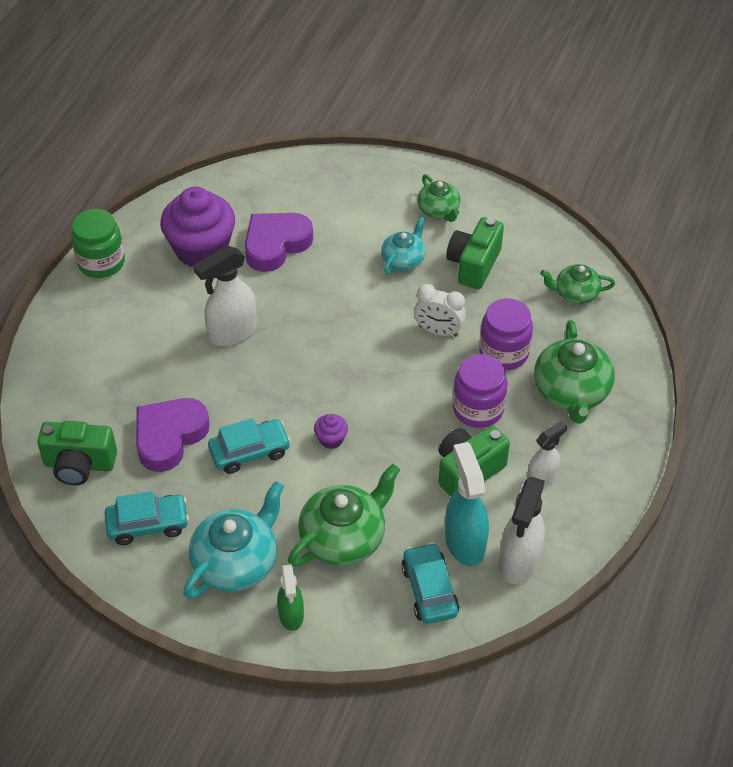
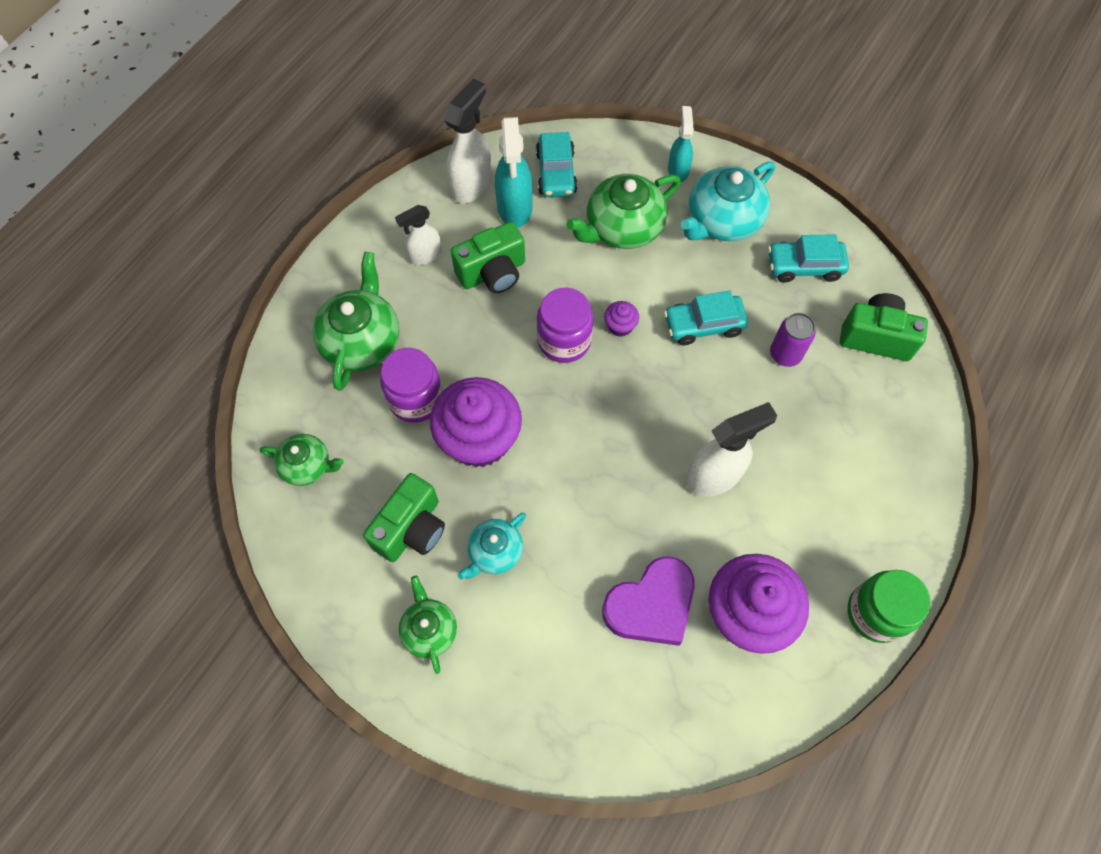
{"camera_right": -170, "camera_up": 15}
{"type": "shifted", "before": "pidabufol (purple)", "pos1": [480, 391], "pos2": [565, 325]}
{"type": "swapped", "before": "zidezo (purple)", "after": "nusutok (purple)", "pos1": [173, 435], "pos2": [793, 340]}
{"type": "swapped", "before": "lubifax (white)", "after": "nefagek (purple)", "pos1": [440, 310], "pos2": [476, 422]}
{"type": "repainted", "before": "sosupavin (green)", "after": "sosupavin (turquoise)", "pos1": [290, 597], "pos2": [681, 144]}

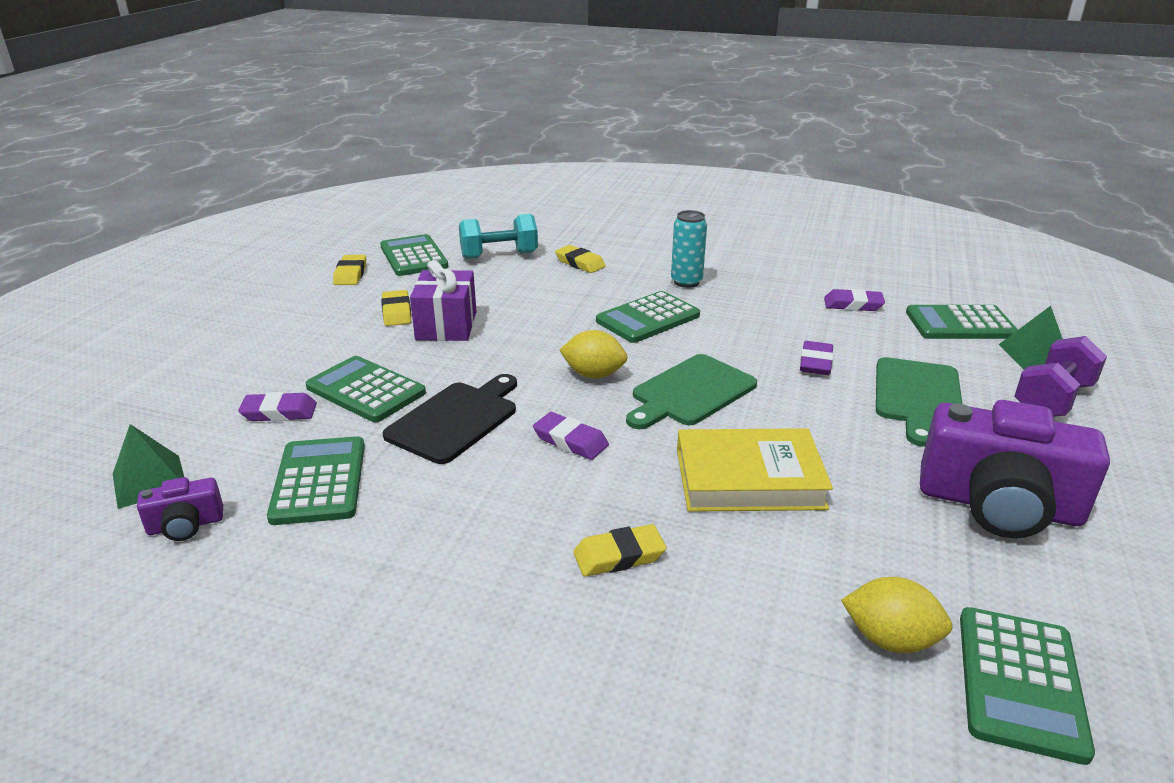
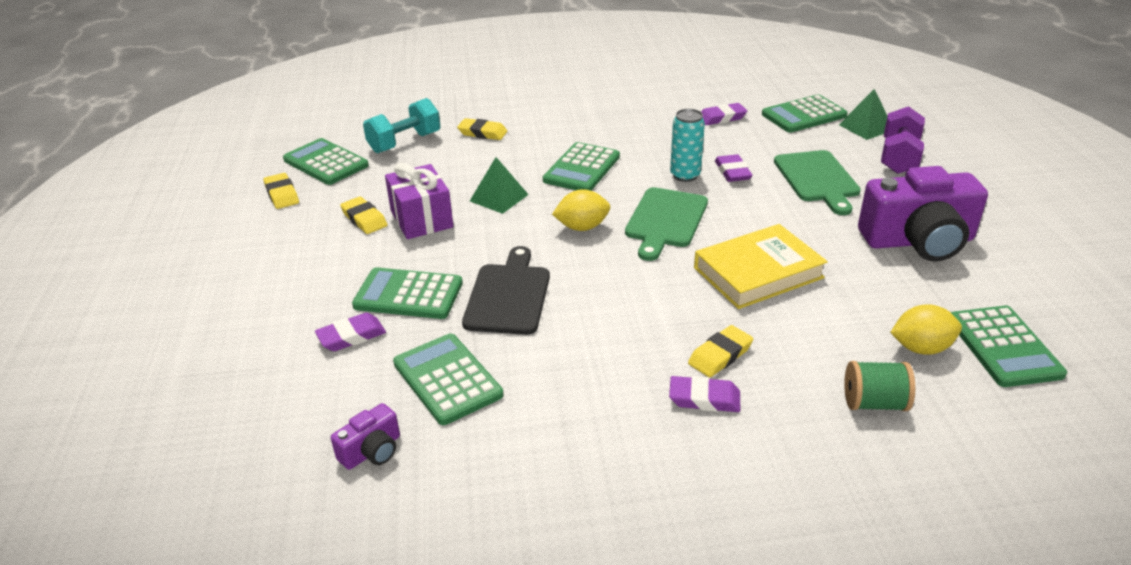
{"camera_right": -25, "camera_up": 5}
{"type": "new", "after": "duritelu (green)", "pos2": [879, 386]}
{"type": "shifted", "before": "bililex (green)", "pos1": [148, 466], "pos2": [499, 185]}
{"type": "shifted", "before": "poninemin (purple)", "pos1": [571, 436], "pos2": [704, 394]}
{"type": "shifted", "before": "nusutok (turquoise)", "pos1": [689, 249], "pos2": [687, 145]}

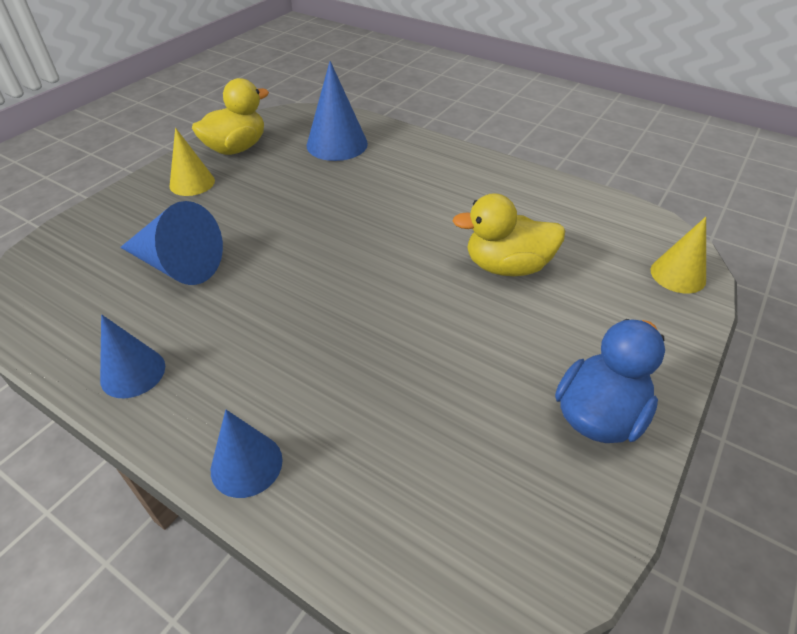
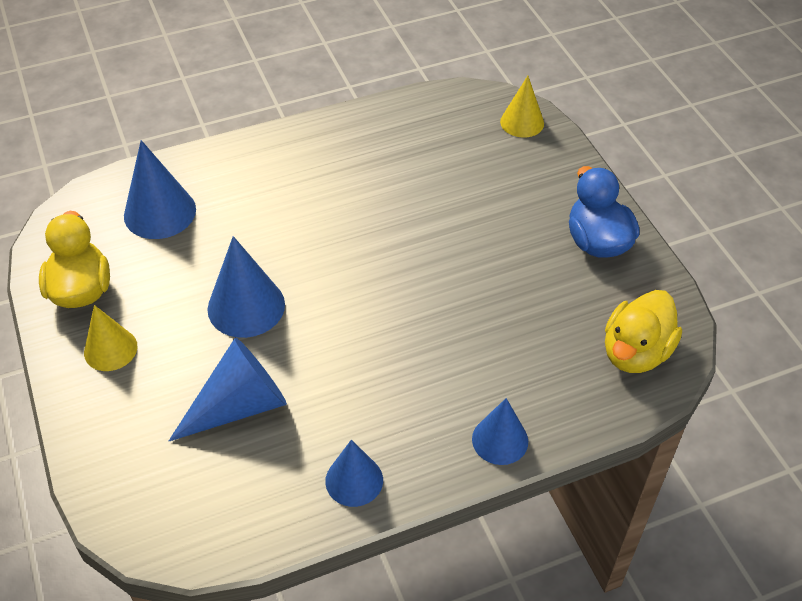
{"camera_right": -55, "camera_up": 5}
{"type": "new", "after": "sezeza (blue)", "pos2": [246, 287]}
{"type": "shifted", "before": "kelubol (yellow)", "pos1": [508, 234], "pos2": [643, 331]}

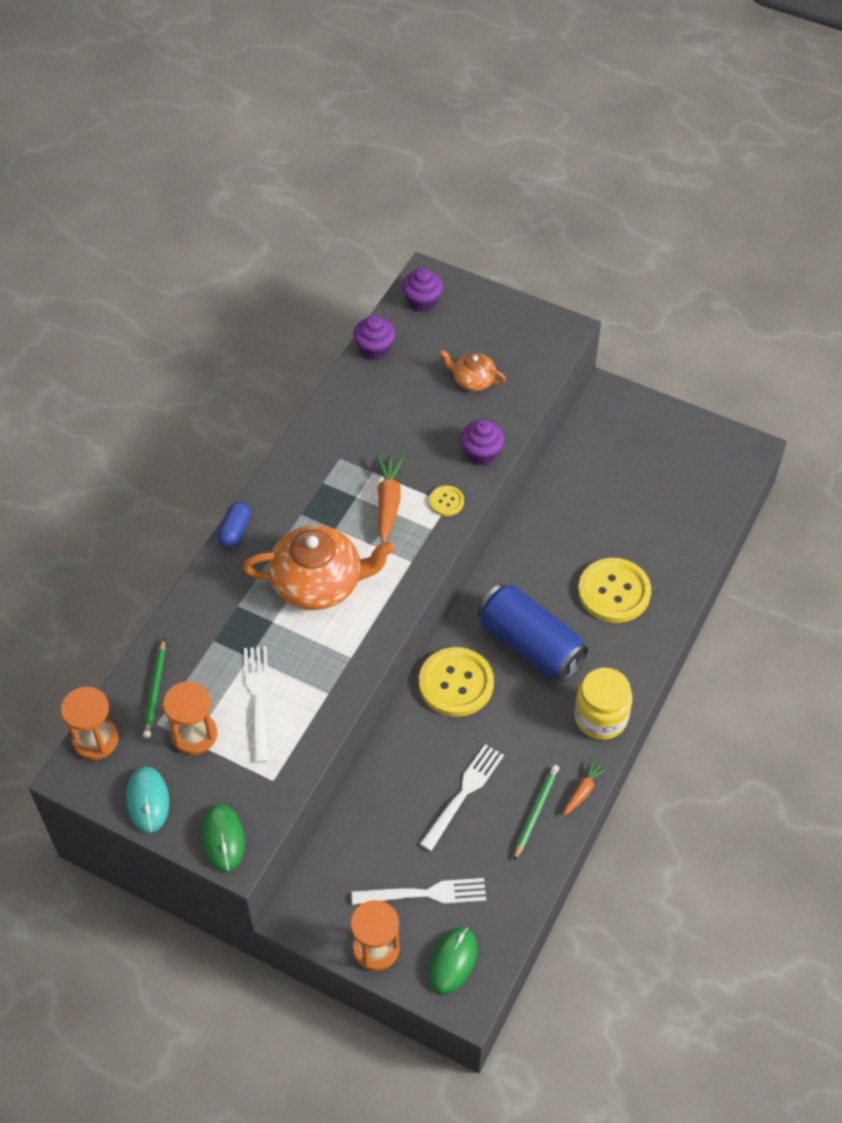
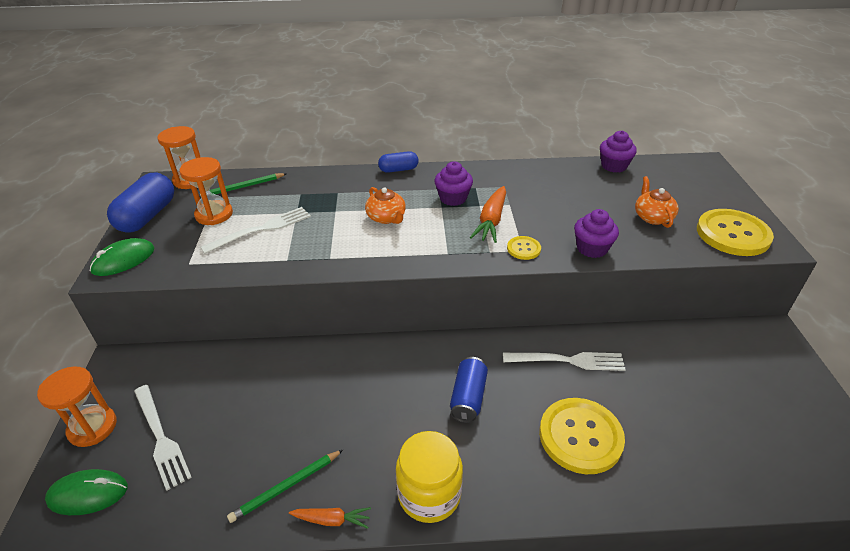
{"camera_right": 60, "camera_up": -15}
{"type": "shifted", "before": "nefagek (purple)", "pos1": [422, 290], "pos2": [453, 183]}
{"type": "shifted", "before": "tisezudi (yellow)", "pos1": [456, 682], "pos2": [735, 232]}
{"type": "shifted", "before": "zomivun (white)", "pos1": [462, 797], "pos2": [564, 361]}
{"type": "swapped", "before": "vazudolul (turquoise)", "after": "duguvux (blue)", "pos1": [147, 799], "pos2": [140, 203]}
{"type": "rotated", "before": "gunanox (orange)", "pos1": [390, 499], "pos2": [488, 214], "turn": 135}
{"type": "rotated", "before": "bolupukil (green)", "pos1": [536, 812], "pos2": [285, 486], "turn": 150}
{"type": "scaled", "before": "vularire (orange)", "pos1": [319, 567], "pos2": [385, 205], "scale": 0.51}
{"type": "scaled", "before": "nusutok (blue)", "pos1": [533, 633], "pos2": [469, 390], "scale": 0.56}

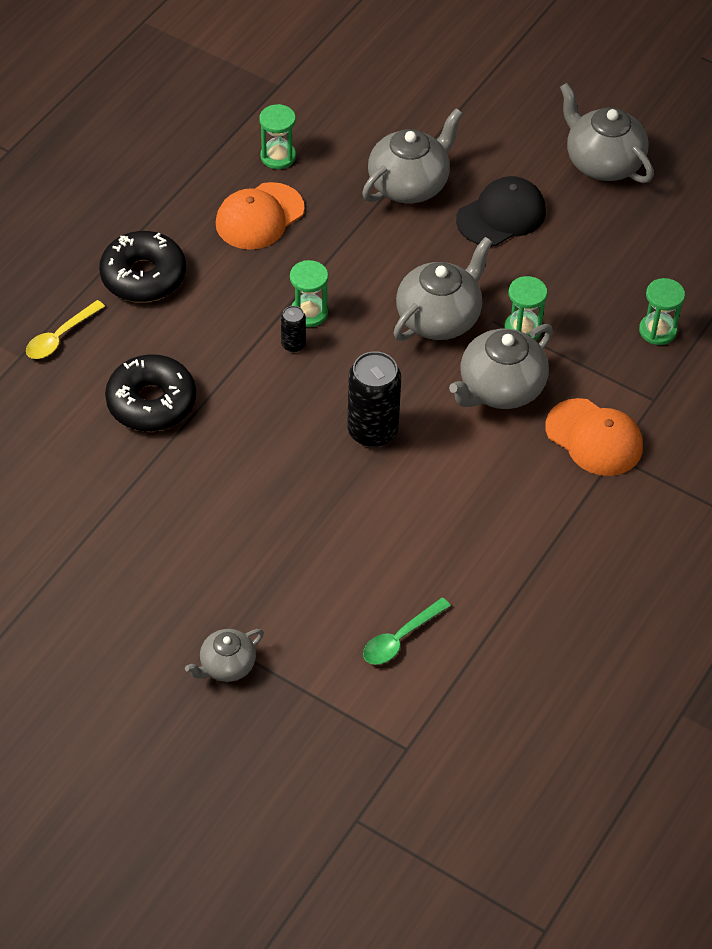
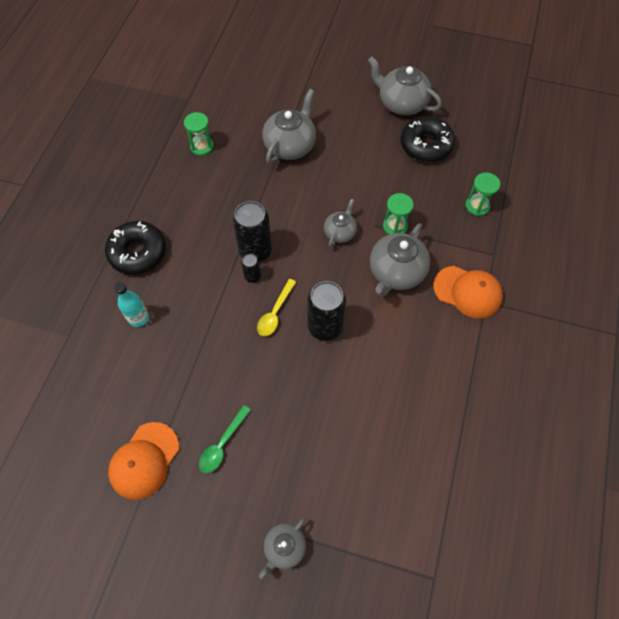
{"camera_right": -15, "camera_up": 10}
{"type": "gone", "before": "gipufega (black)", "pos1": [501, 211]}
{"type": "new", "after": "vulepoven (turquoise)", "pos2": [131, 304]}
{"type": "shifted", "before": "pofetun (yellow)", "pos1": [65, 329], "pos2": [276, 307]}
{"type": "shifted", "before": "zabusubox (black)", "pos1": [150, 393], "pos2": [427, 139]}
{"type": "shifted", "before": "gipufega (orange)", "pos1": [260, 216], "pos2": [143, 461]}
{"type": "shifted", "before": "pofetun (green)", "pos1": [407, 631], "pos2": [225, 439]}
{"type": "swapped", "before": "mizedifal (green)", "after": "nusutok (black)", "pos1": [309, 293], "pos2": [252, 231]}
{"type": "scaled", "before": "vularire (grey)", "pos1": [443, 289], "pos2": [340, 222], "scale": 0.58}

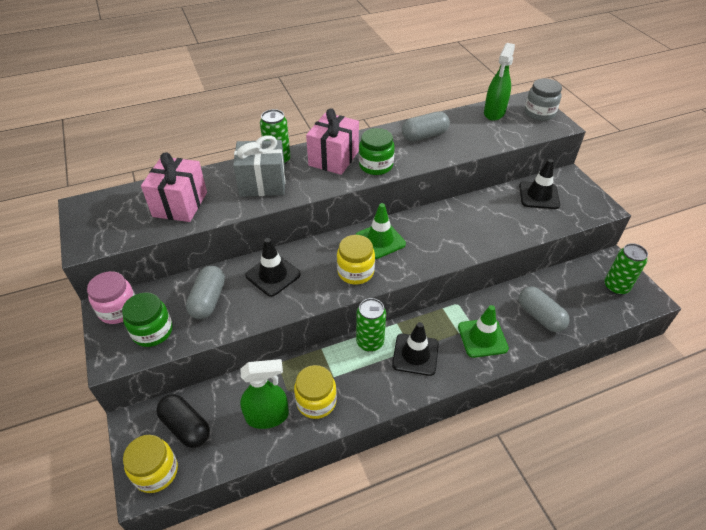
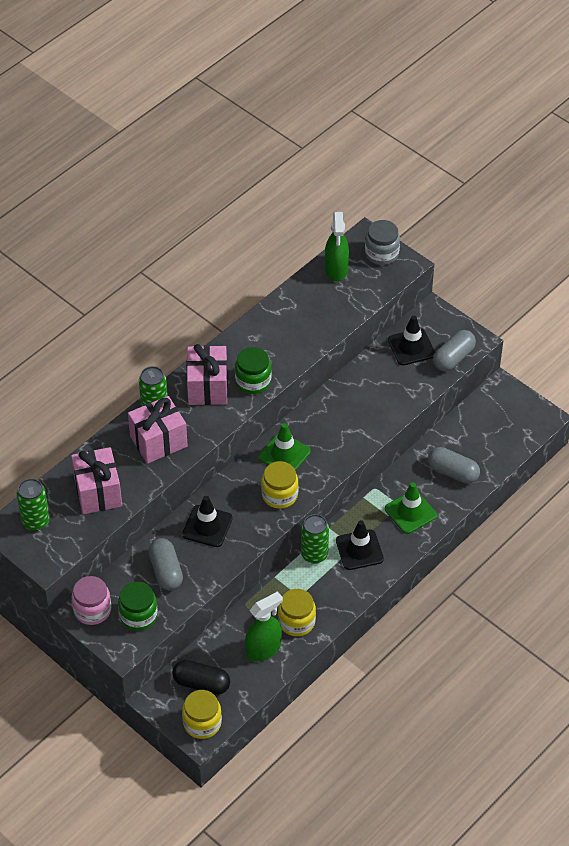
{"camera_right": -25, "camera_up": 5}
{"type": "shifted", "before": "duguvux (grey)", "pos1": [426, 126], "pos2": [454, 350]}
{"type": "shifted", "before": "nusutok (green)", "pos1": [626, 269], "pos2": [33, 504]}
{"type": "repainted", "before": "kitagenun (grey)", "after": "kitagenun (pink)", "pos1": [259, 166], "pos2": [158, 430]}

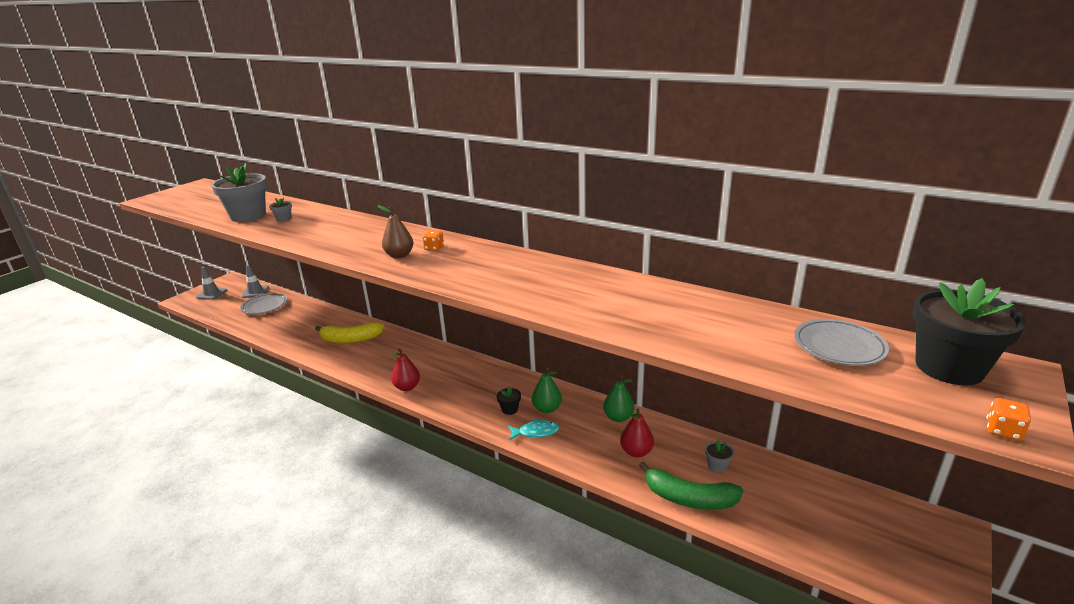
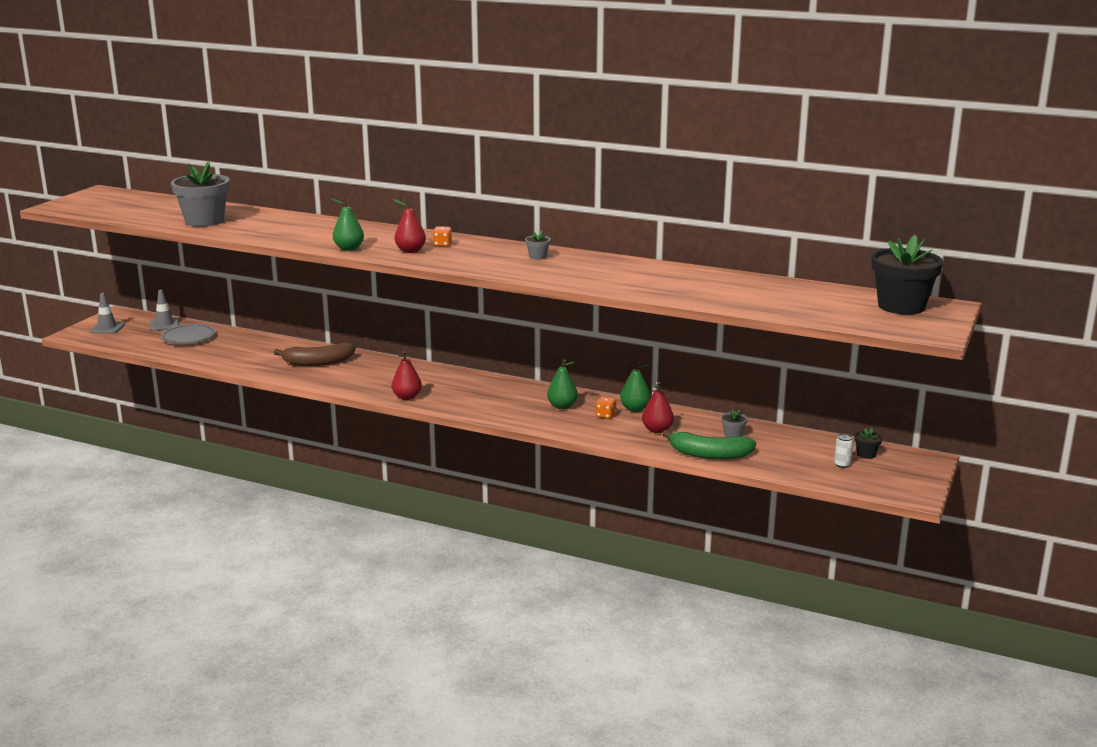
{"camera_right": -10, "camera_up": -5}
{"type": "gone", "before": "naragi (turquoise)", "pos1": [533, 429]}
{"type": "gone", "before": "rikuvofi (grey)", "pos1": [841, 342]}
{"type": "new", "after": "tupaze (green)", "pos2": [347, 224]}
{"type": "new", "after": "nusutok (white)", "pos2": [843, 451]}
{"type": "shifted", "before": "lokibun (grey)", "pos1": [280, 209], "pos2": [538, 245]}
{"type": "shifted", "before": "lokibun (black)", "pos1": [509, 400], "pos2": [868, 443]}
{"type": "shifted", "before": "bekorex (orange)", "pos1": [1008, 419], "pos2": [606, 408]}
{"type": "repainted", "before": "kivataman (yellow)", "after": "kivataman (brown)", "pos1": [349, 332], "pos2": [314, 354]}
{"type": "repainted", "before": "tupaze (brown)", "after": "tupaze (red)", "pos1": [395, 231], "pos2": [409, 226]}

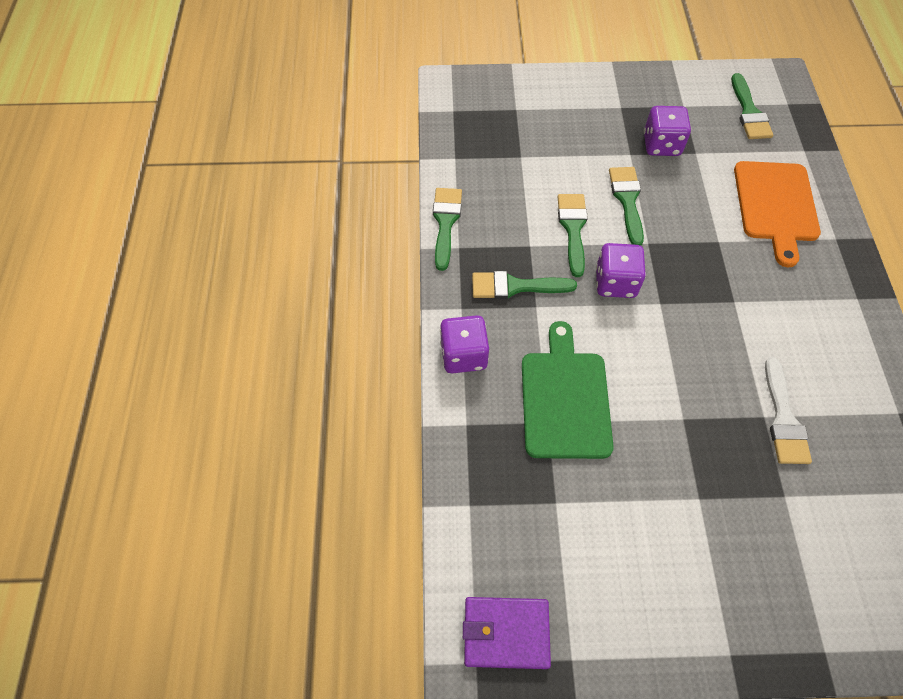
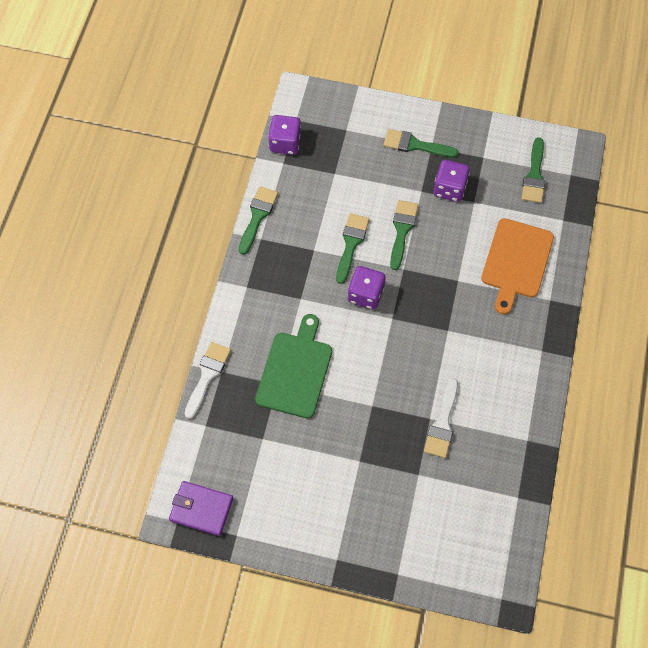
{"camera_right": 15, "camera_up": 5}
{"type": "new", "after": "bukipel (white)", "pos2": [208, 380]}
{"type": "shifted", "before": "bekorex (purple)", "pos1": [464, 344], "pos2": [284, 135]}
{"type": "shifted", "before": "bukipel (green)", "pos1": [524, 285], "pos2": [421, 143]}

